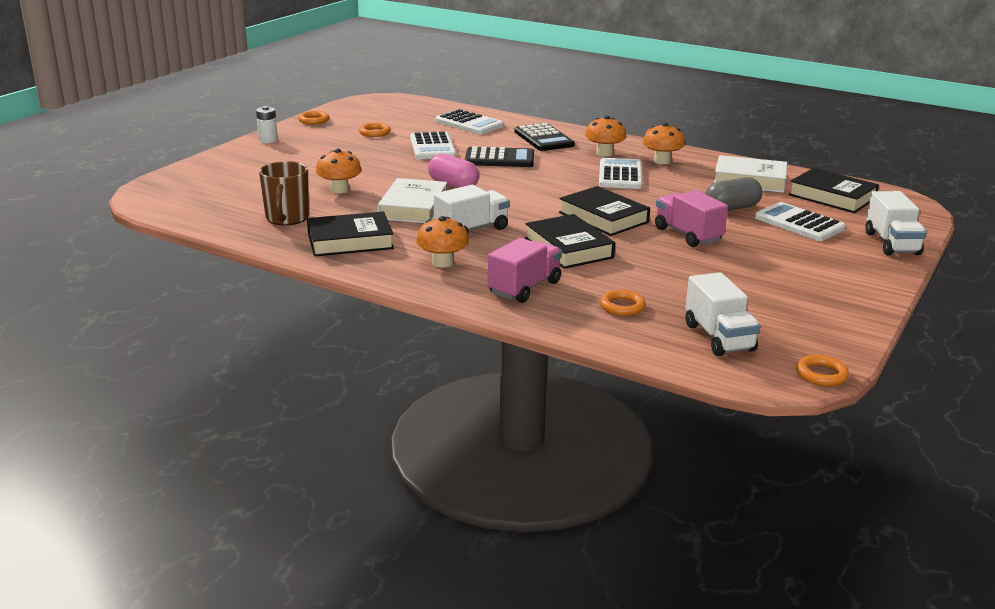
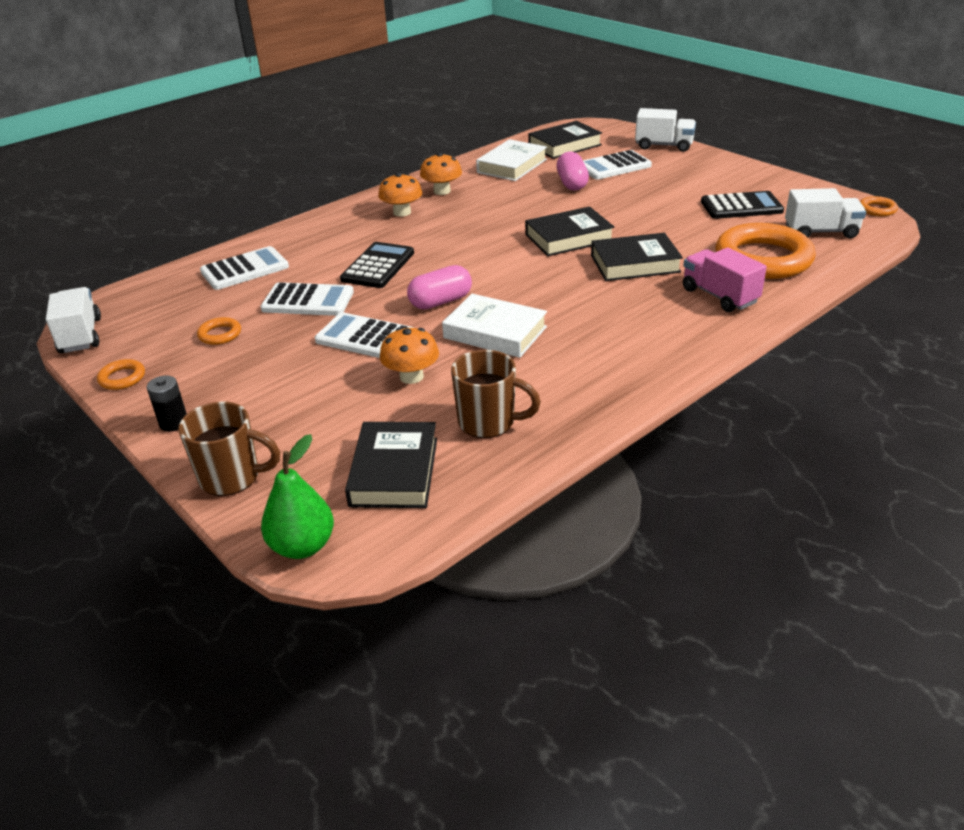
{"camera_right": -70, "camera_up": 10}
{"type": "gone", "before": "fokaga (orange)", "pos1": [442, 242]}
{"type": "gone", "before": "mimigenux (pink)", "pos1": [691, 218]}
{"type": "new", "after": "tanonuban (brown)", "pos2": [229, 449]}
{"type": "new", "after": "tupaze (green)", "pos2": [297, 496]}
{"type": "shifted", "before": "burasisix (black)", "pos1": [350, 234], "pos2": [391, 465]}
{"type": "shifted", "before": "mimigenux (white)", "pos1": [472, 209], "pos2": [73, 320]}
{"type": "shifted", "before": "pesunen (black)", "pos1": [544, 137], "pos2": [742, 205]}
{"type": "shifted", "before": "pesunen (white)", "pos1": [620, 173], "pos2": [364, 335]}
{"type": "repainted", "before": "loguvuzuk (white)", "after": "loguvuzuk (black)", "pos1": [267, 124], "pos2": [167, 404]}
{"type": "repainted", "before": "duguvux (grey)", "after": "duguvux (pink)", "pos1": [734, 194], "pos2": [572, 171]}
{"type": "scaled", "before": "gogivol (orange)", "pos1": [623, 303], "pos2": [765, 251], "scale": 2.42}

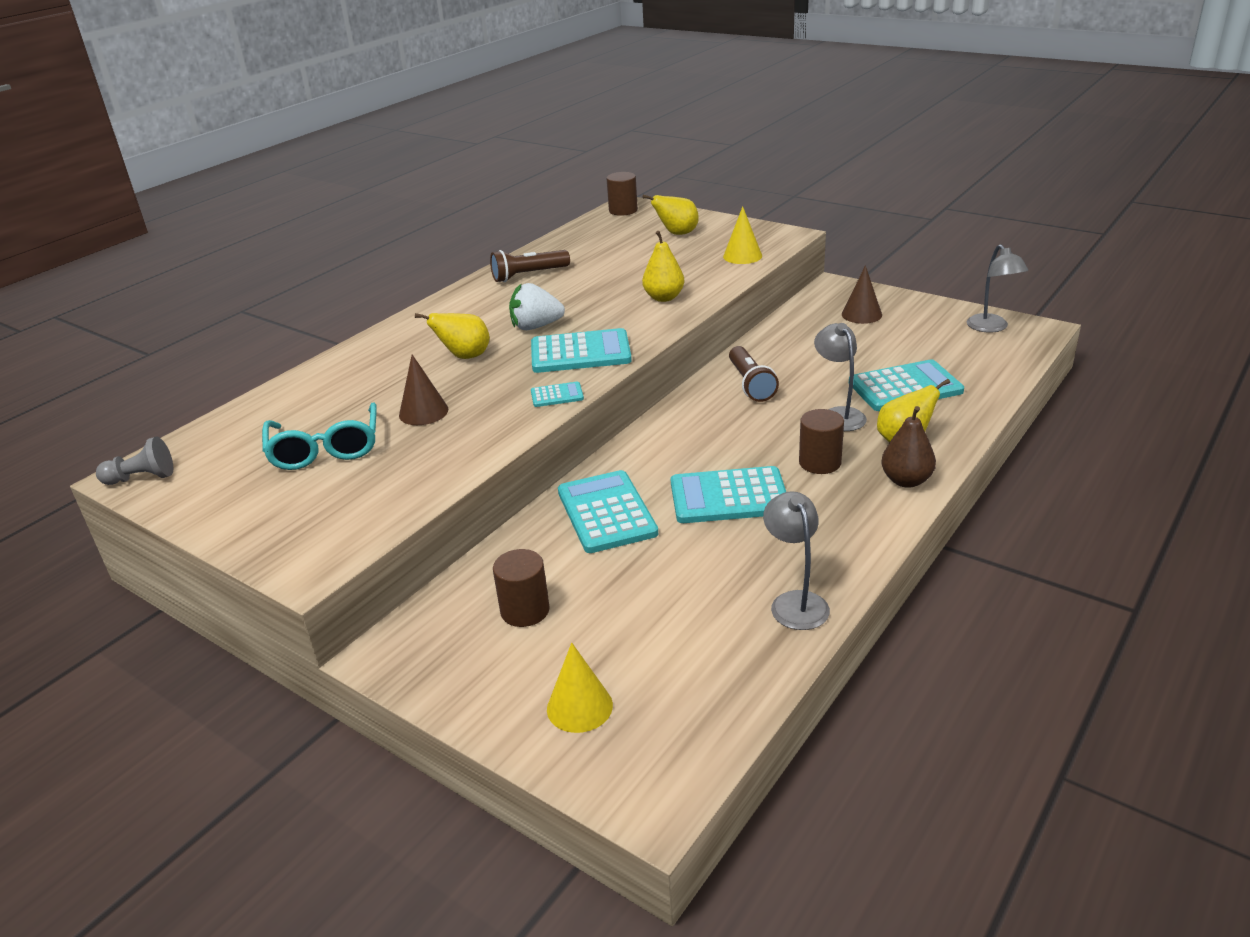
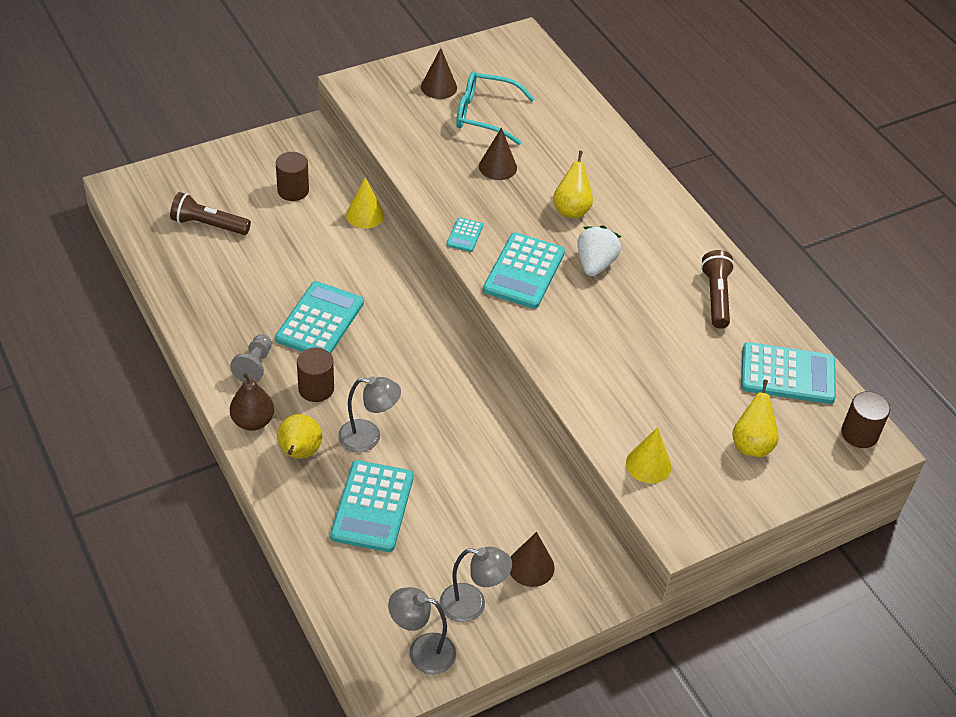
{"camera_right": 110, "camera_up": 15}
{"type": "gone", "before": "tupaze (yellow)", "pos1": [663, 266]}
{"type": "new", "after": "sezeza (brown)", "pos2": [439, 73]}
{"type": "shifted", "before": "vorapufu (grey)", "pos1": [134, 460], "pos2": [251, 358]}
{"type": "shifted", "before": "sezeza (yellow)", "pos1": [580, 688], "pos2": [365, 203]}
{"type": "shifted", "before": "pesunen (turquoise)", "pos1": [608, 511], "pos2": [788, 373]}
{"type": "shifted", "before": "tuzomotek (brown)", "pos1": [754, 374], "pos2": [210, 213]}
{"type": "shifted", "before": "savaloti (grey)", "pos1": [796, 560], "pos2": [476, 585]}

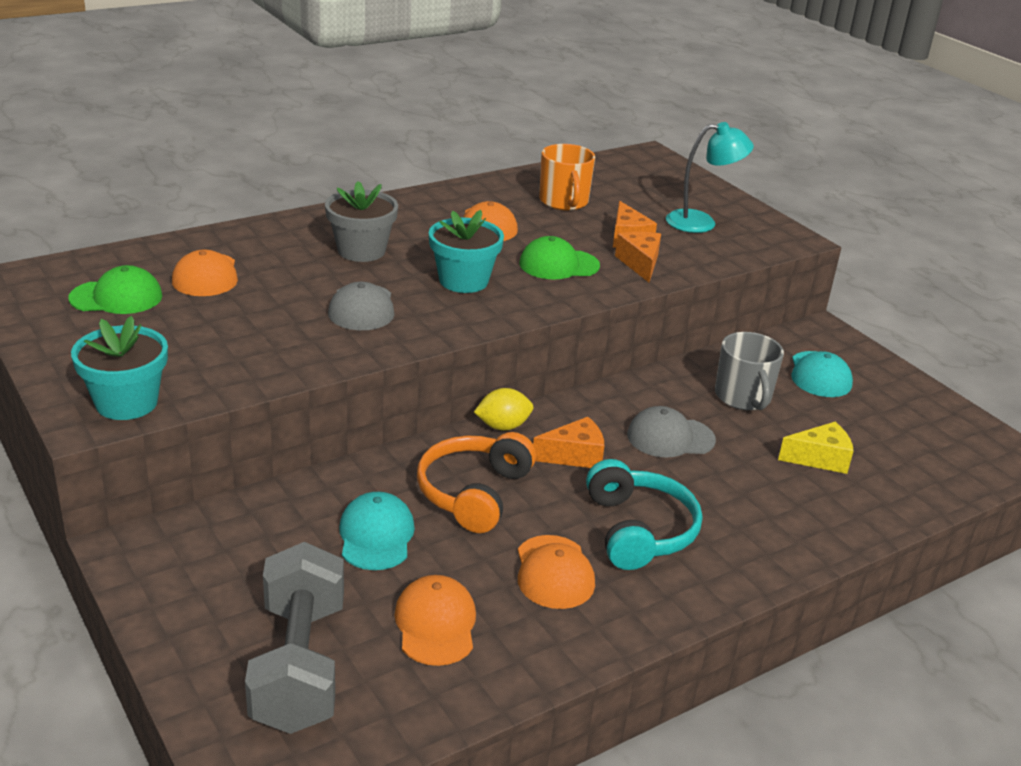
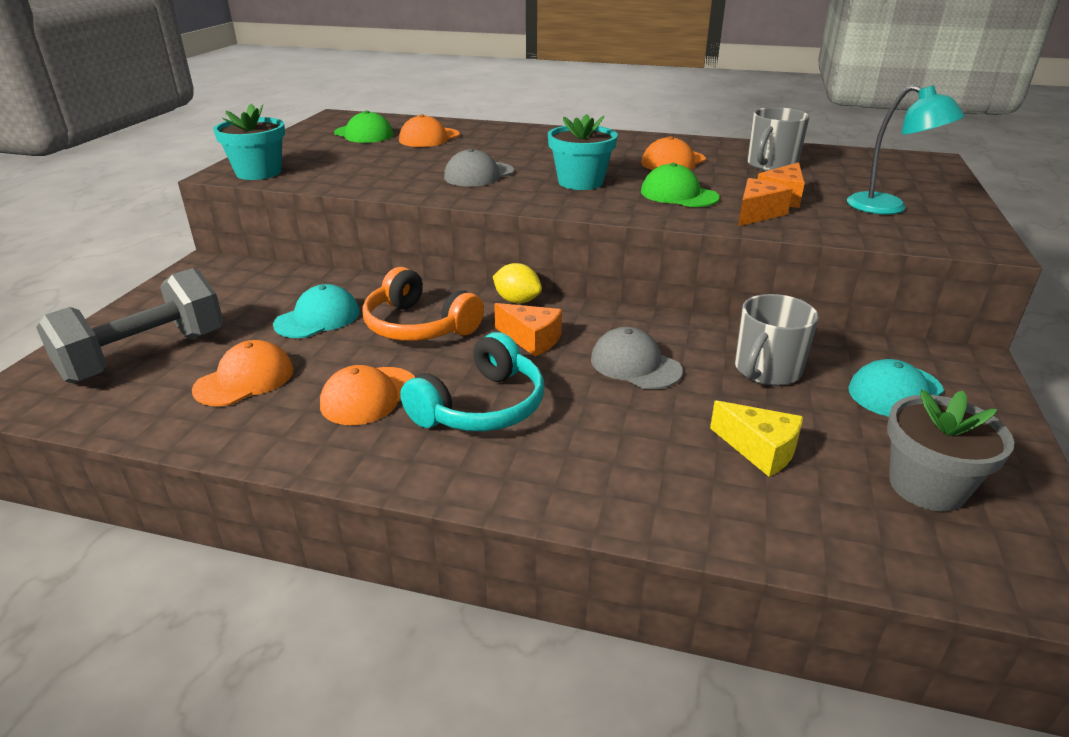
{"camera_right": 50, "camera_up": 0}
{"type": "shifted", "before": "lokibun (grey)", "pos1": [361, 221], "pos2": [950, 450]}
{"type": "repainted", "before": "tanonuban (orange)", "after": "tanonuban (grey)", "pos1": [567, 177], "pos2": [778, 139]}
{"type": "rotated", "before": "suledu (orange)", "pos1": [476, 482], "pos2": [423, 304], "turn": -120}

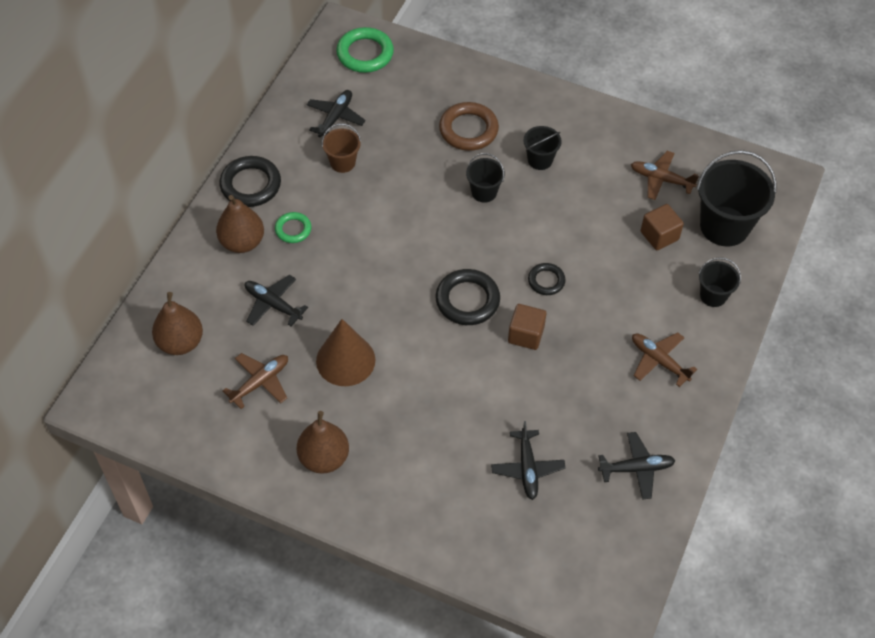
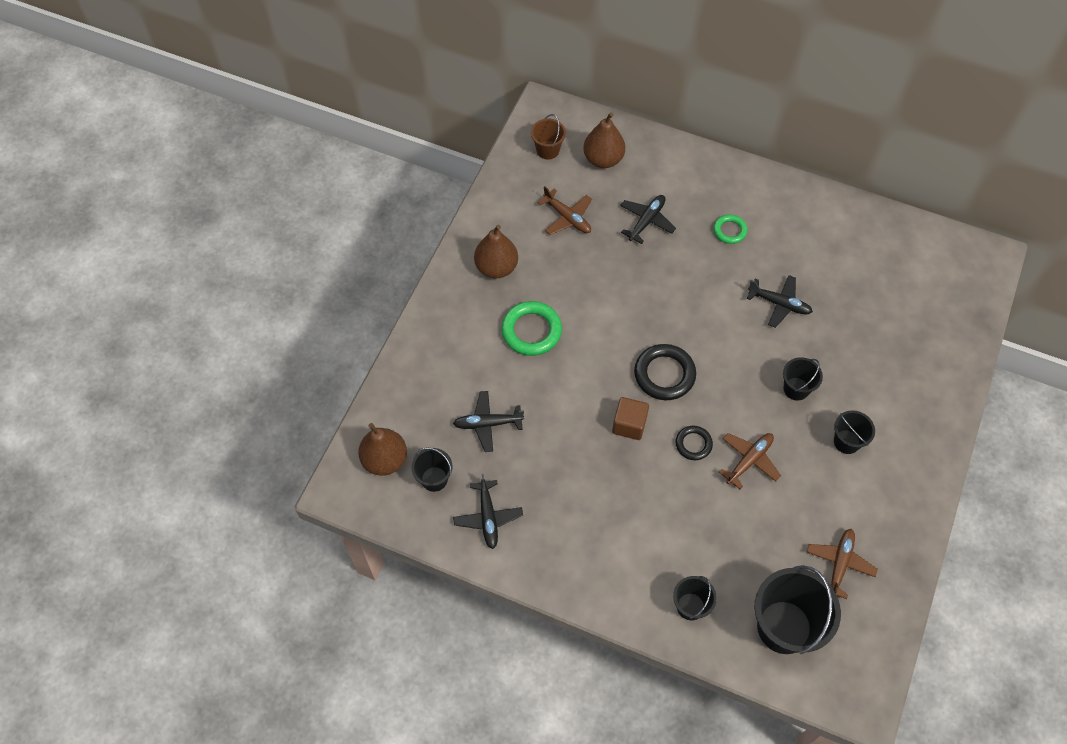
{"camera_right": 90, "camera_up": 5}
{"type": "gone", "before": "gogivol (black)", "pos1": [250, 181]}
{"type": "gone", "before": "sezeza (brown)", "pos1": [345, 352]}
{"type": "gone", "before": "gogivol (brown)", "pos1": [469, 126]}
{"type": "gone", "before": "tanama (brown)", "pos1": [662, 227]}
{"type": "new", "after": "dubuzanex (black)", "pos2": [431, 470]}
{"type": "shifted", "before": "tupaze (brown)", "pos1": [240, 224], "pos2": [382, 449]}
{"type": "shifted", "before": "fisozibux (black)", "pos1": [336, 114], "pos2": [780, 301]}
{"type": "shifted", "before": "dubuzanex (brown)", "pos1": [341, 148], "pos2": [548, 137]}
{"type": "shifted", "before": "gogivol (green)", "pos1": [365, 50], "pos2": [531, 328]}
{"type": "shifted", "before": "fisozibux (brown)", "pos1": [664, 360], "pos2": [750, 461]}

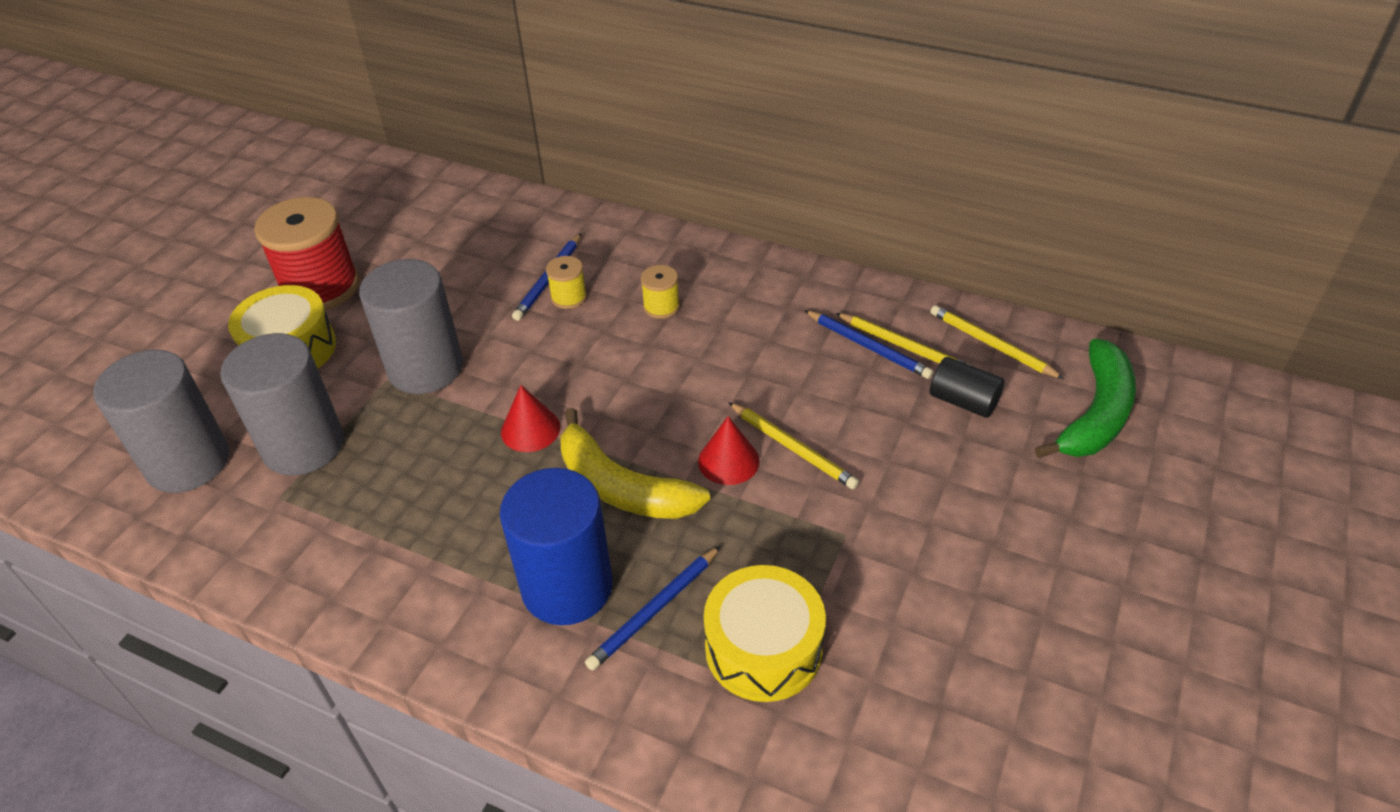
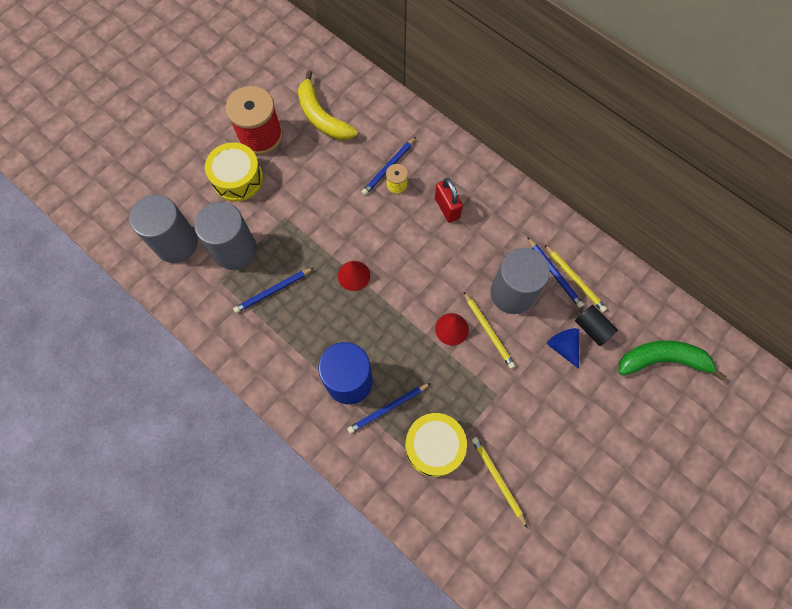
{"camera_right": 15, "camera_up": 25}
{"type": "new", "after": "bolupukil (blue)", "pos2": [273, 290]}
{"type": "new", "after": "sezeza (blue)", "pos2": [563, 348]}
{"type": "shifted", "before": "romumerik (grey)", "pos1": [411, 326], "pos2": [520, 281]}
{"type": "shifted", "before": "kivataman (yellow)", "pos1": [635, 463], "pos2": [328, 105]}
{"type": "shifted", "before": "bolupukil (yellow)", "pos1": [997, 342], "pos2": [500, 482]}
{"type": "swapped", "before": "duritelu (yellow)", "after": "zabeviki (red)", "pos1": [660, 292], "pos2": [449, 200]}
{"type": "rotated", "before": "kivataman (green)", "pos1": [1085, 398], "pos2": [672, 360], "turn": -135}

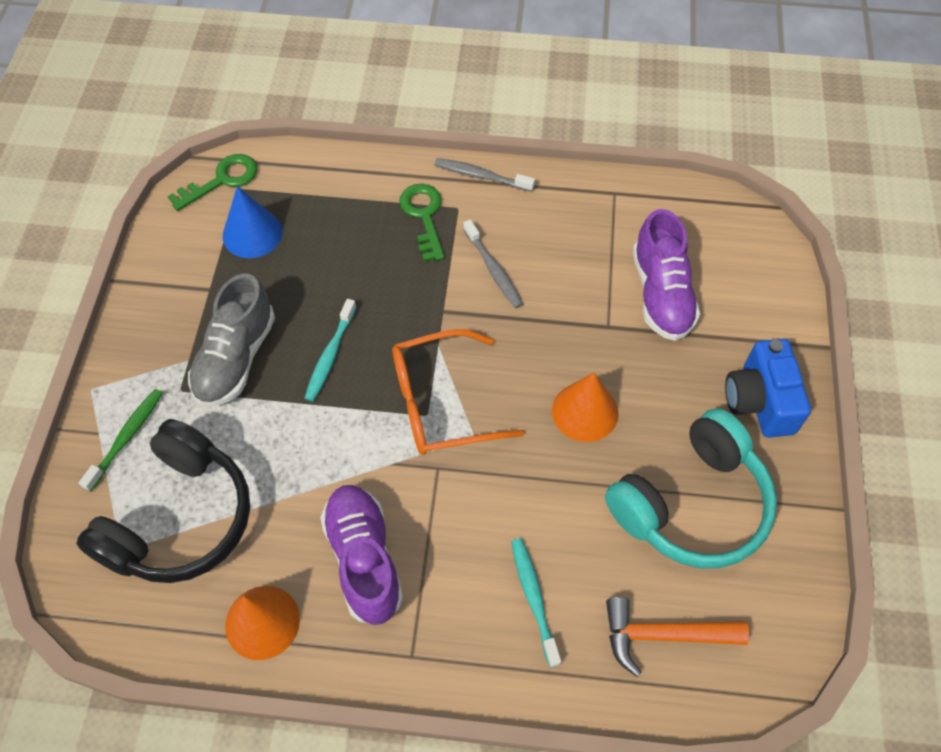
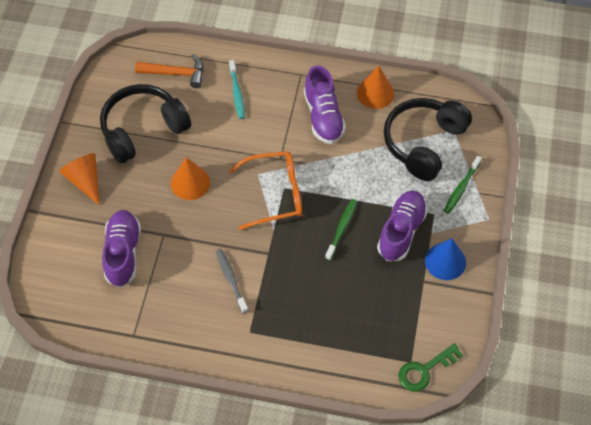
{"camera_right": -175, "camera_up": 0}
{"type": "gone", "before": "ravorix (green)", "pos1": [422, 223]}
{"type": "gone", "before": "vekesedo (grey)", "pos1": [484, 175]}
{"type": "shifted", "before": "sezeza (blue)", "pos1": [253, 222], "pos2": [445, 259]}
{"type": "swapped", "before": "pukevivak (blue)", "after": "sezeza (orange)", "pos1": [768, 388], "pos2": [79, 179]}
{"type": "repainted", "before": "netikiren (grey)", "after": "netikiren (purple)", "pos1": [231, 340], "pos2": [402, 225]}
{"type": "repainted", "before": "vekesedo (turquoise)", "after": "vekesedo (green)", "pos1": [331, 350], "pos2": [341, 230]}
{"type": "repainted", "before": "suledu (turquoise)", "after": "suledu (black)", "pos1": [691, 488], "pos2": [145, 124]}

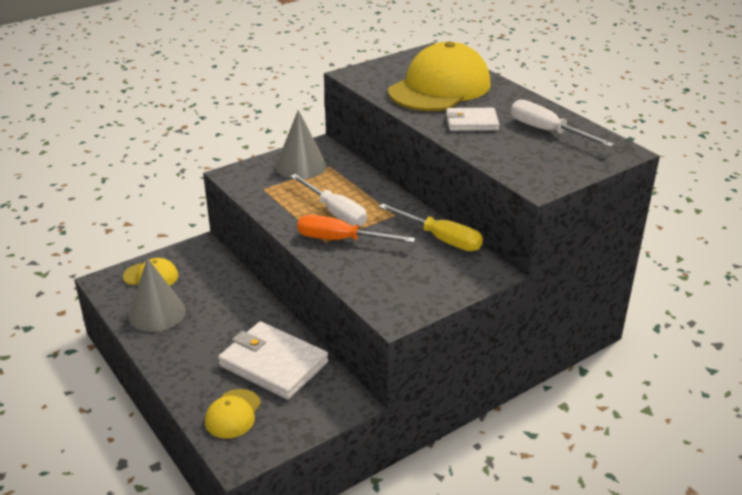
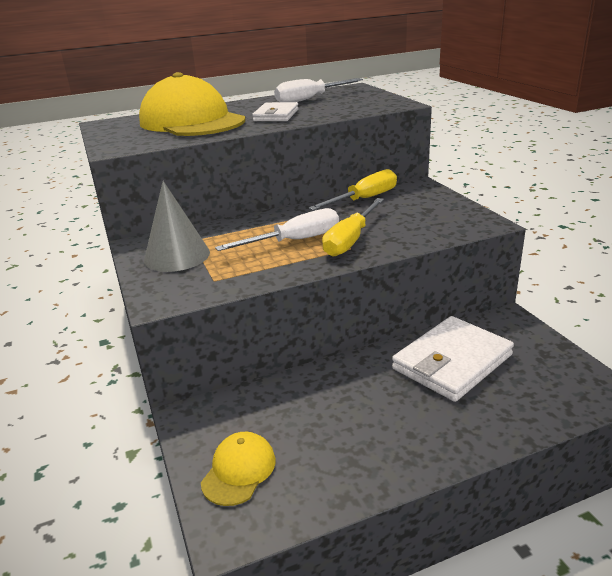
{"camera_right": -75, "camera_up": -5}
{"type": "gone", "before": "sezeza (grey)", "pos1": [157, 295]}
{"type": "gone", "before": "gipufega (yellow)", "pos1": [233, 414]}
{"type": "repainted", "before": "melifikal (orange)", "after": "melifikal (yellow)", "pos1": [356, 229], "pos2": [353, 227]}

